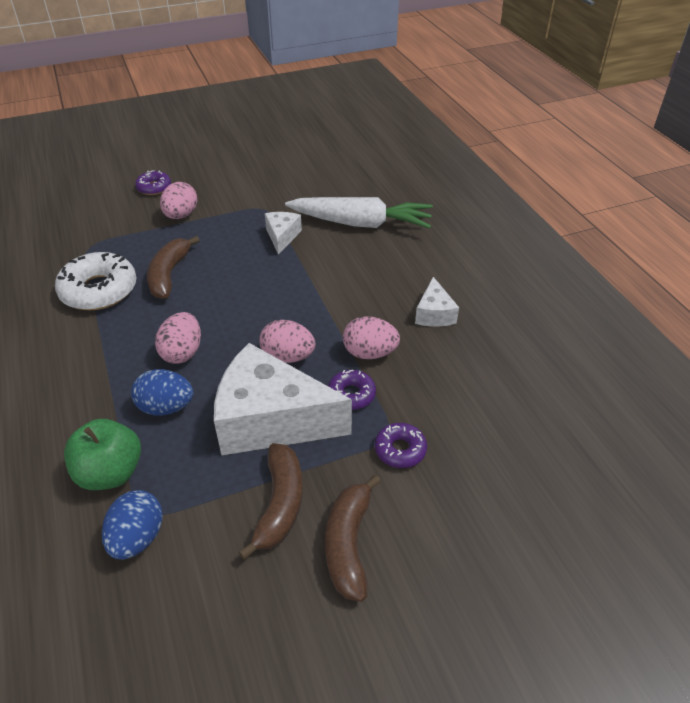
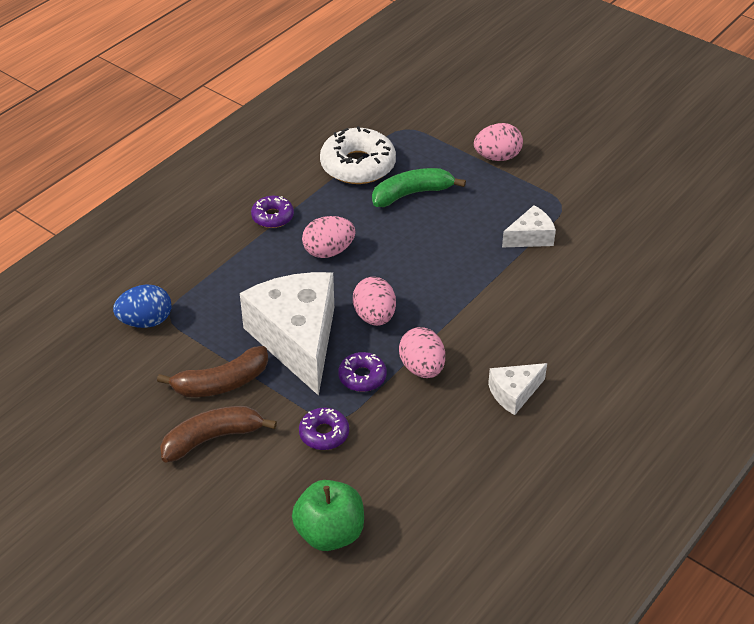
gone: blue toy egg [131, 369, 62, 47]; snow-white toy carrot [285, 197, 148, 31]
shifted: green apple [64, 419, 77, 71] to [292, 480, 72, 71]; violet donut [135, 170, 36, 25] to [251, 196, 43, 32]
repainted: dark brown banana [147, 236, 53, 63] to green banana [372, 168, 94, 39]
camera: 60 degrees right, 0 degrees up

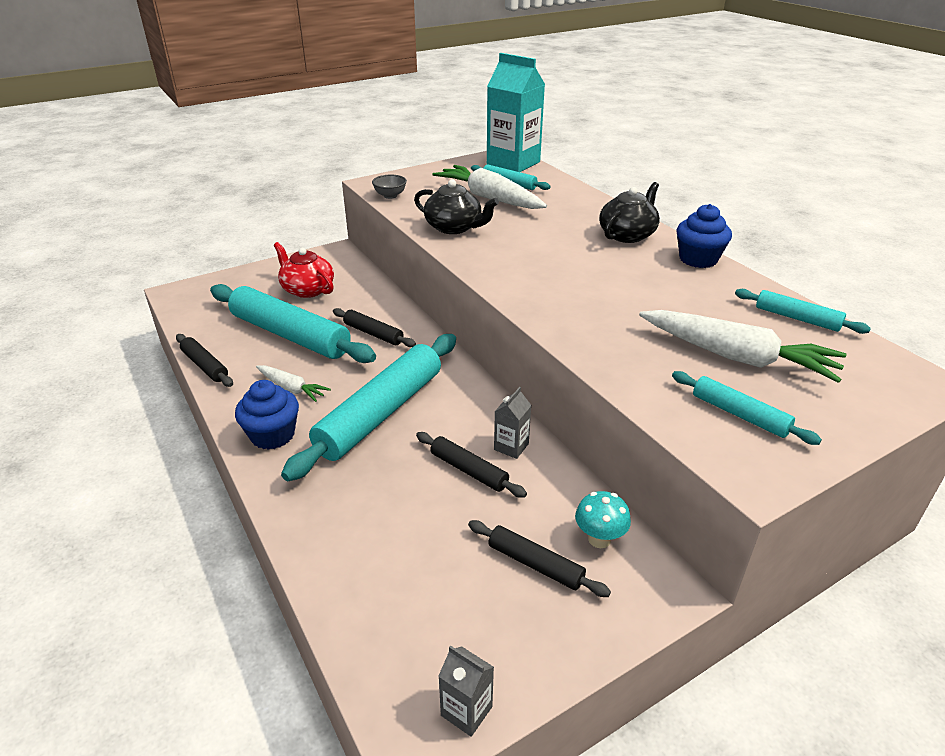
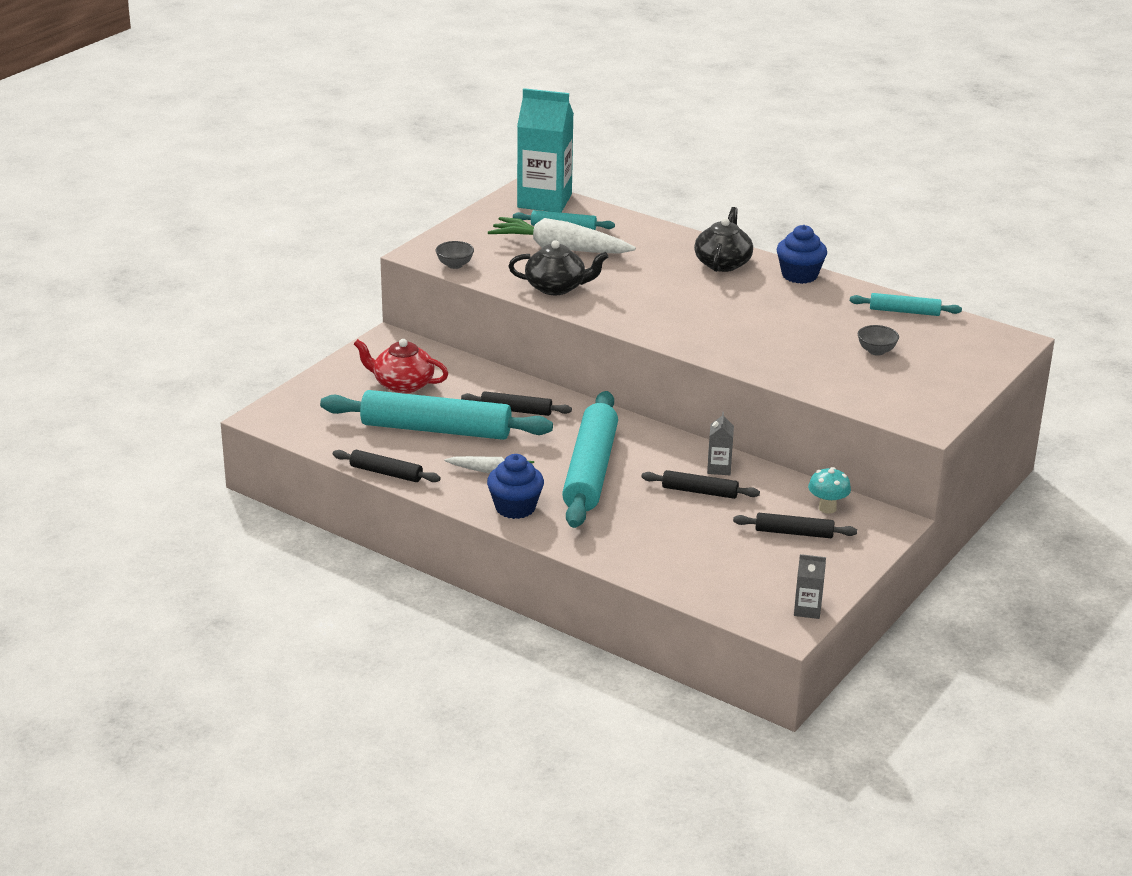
gone: turquoise dough roller [672, 371, 150, 74]
swapped: snow-white toy carrot [639, 310, 208, 73] to grey serving bowl [858, 325, 41, 31]
camera: 25 degrees left, 5 degrees down

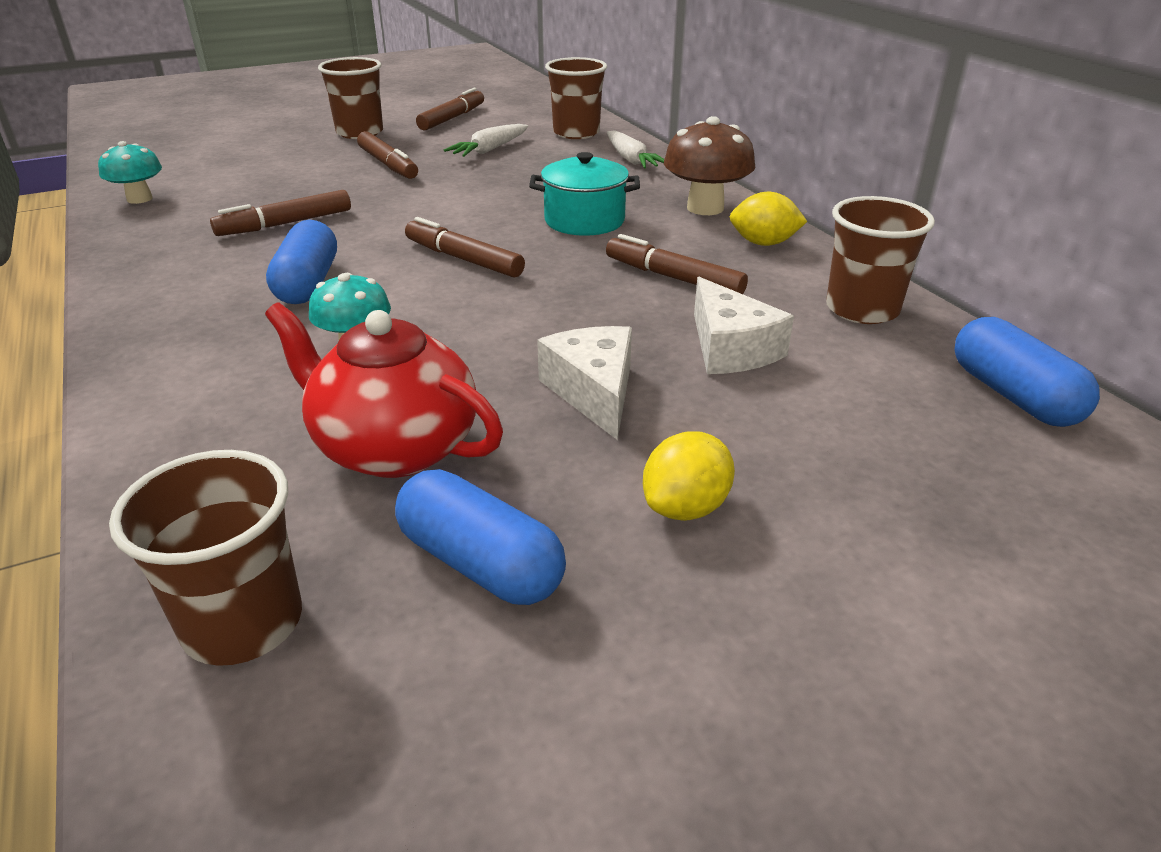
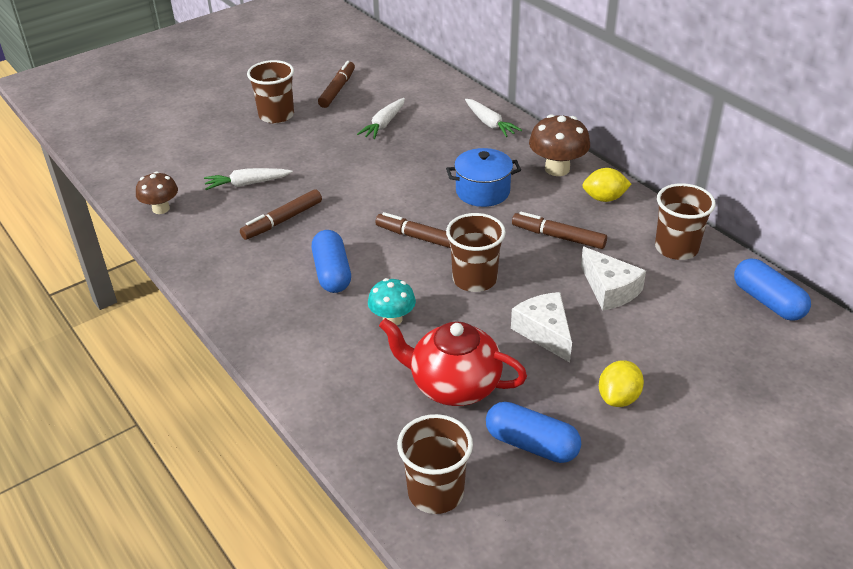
gone: dark brown felt pen [357, 131, 61, 48]
new: snow-white toy carrot [204, 168, 89, 22]
shifted: dark brown tumbler [545, 57, 62, 82] to [446, 213, 60, 79]
repainted: turquoise fungus [98, 141, 64, 63] to dark brown fungus [136, 171, 42, 43]; turquoise stockpot [529, 152, 111, 84] to blue stockpot [446, 148, 75, 59]
camera: 10 degrees left, 5 degrees up

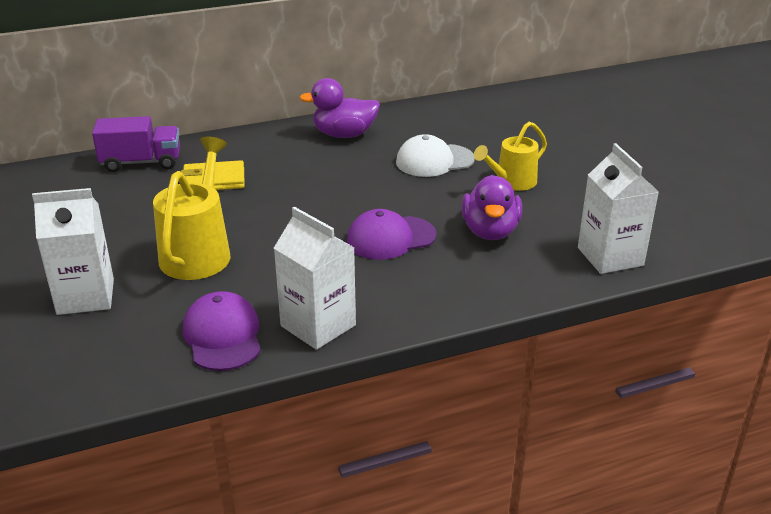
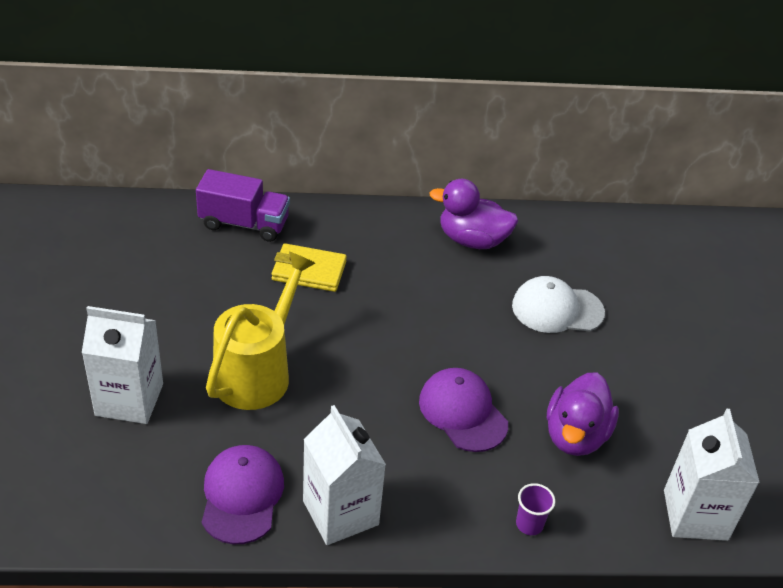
gone: bright yellow watering can [474, 121, 73, 70]
new: violet tumbler [516, 483, 39, 52]
rotated: violet cap [347, 209, 89, 51] = [419, 368, 89, 84] 60 degrees clockwise
camera: 15 degrees right, 10 degrees up

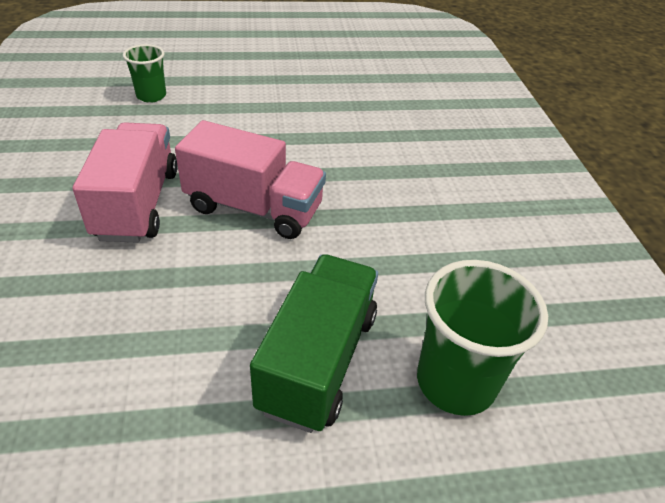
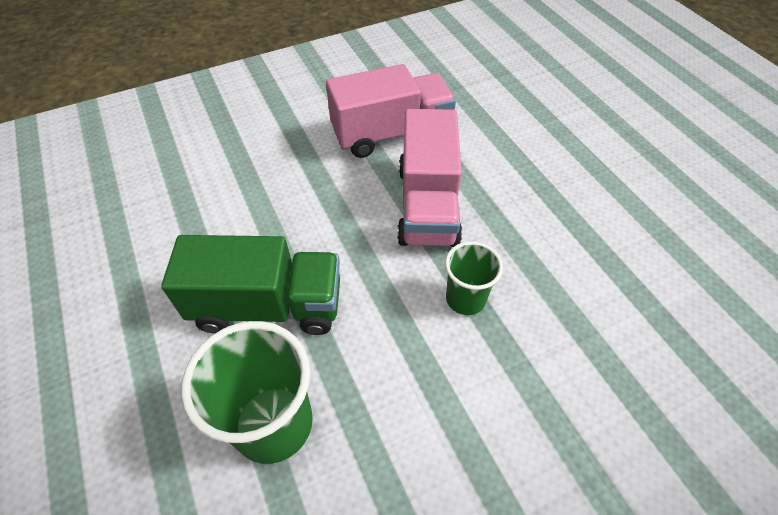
shifted: green tumbler [123, 44, 43, 59] to [445, 241, 58, 74]
camera: 75 degrees right, 10 degrees up

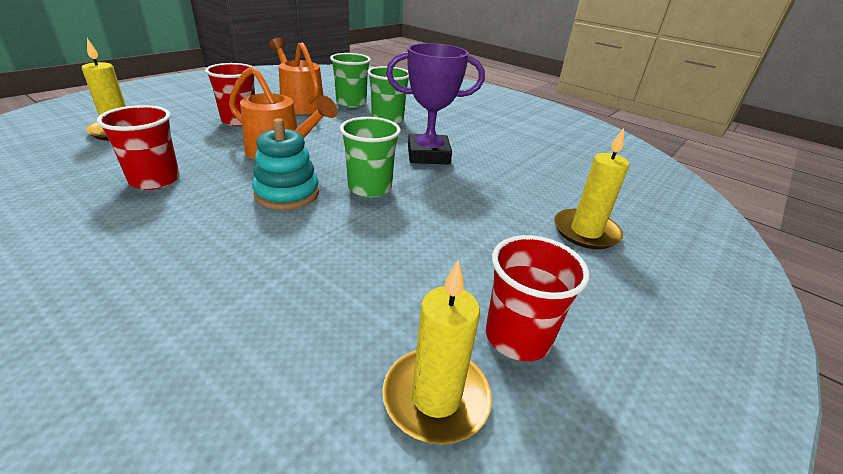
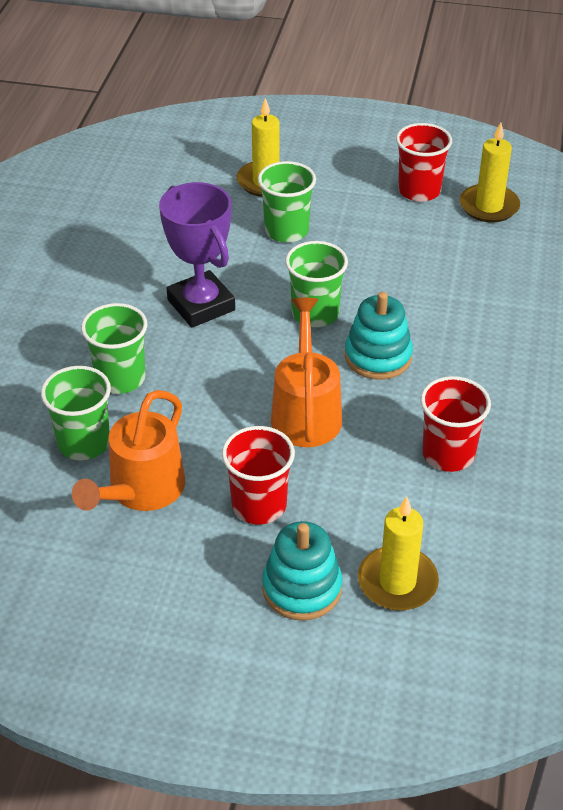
new: green tumbler [258, 161, 58, 81]; turquoise stacking toy [262, 521, 80, 100]
camera: 115 degrees left, 10 degrees up

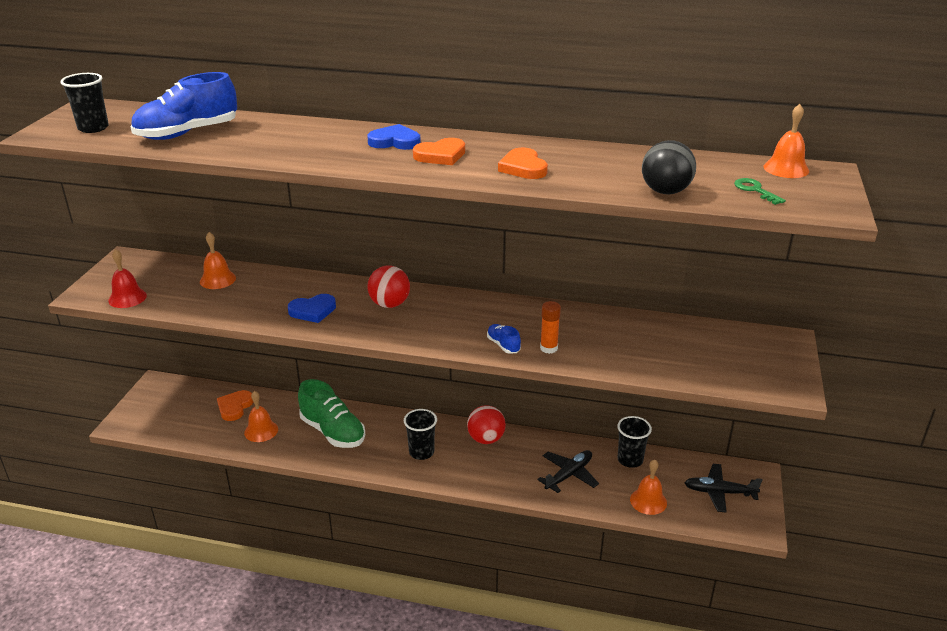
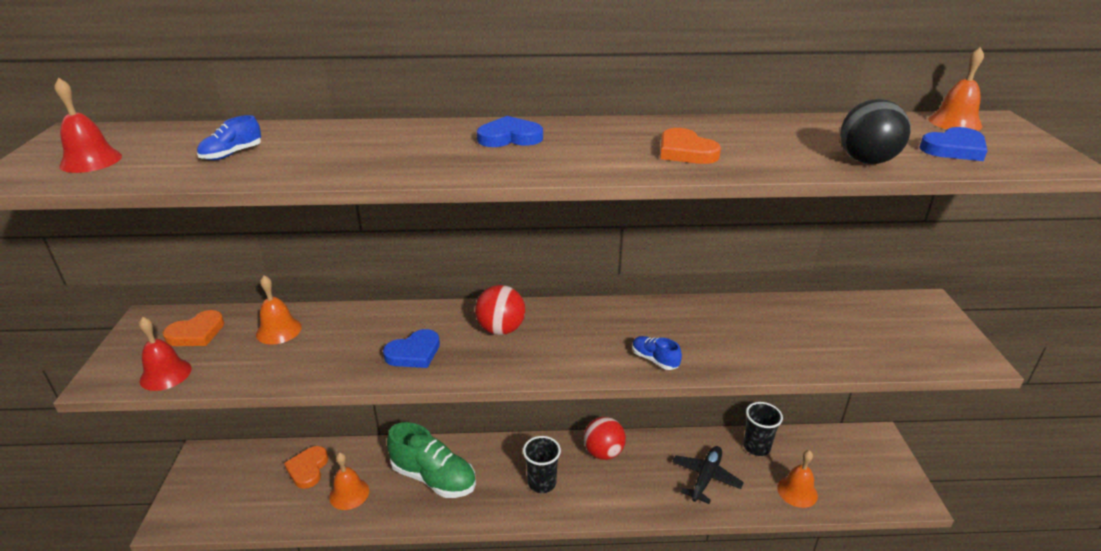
gone: orange-coloured stick of glue [540, 301, 21, 53]; ebony plane [684, 464, 78, 48]
shifted: orange-coloured heart shape [413, 138, 52, 27] to [163, 310, 61, 36]
swapped: ebony tumbler [60, 73, 49, 60] to red school bell [55, 78, 67, 95]; green latchkey [734, 178, 52, 27] to blue heart shape [919, 127, 68, 34]
scaled: blue sneaker [131, 72, 106, 68] = [197, 115, 64, 45] x0.46
camera: 15 degrees left, 0 degrees up

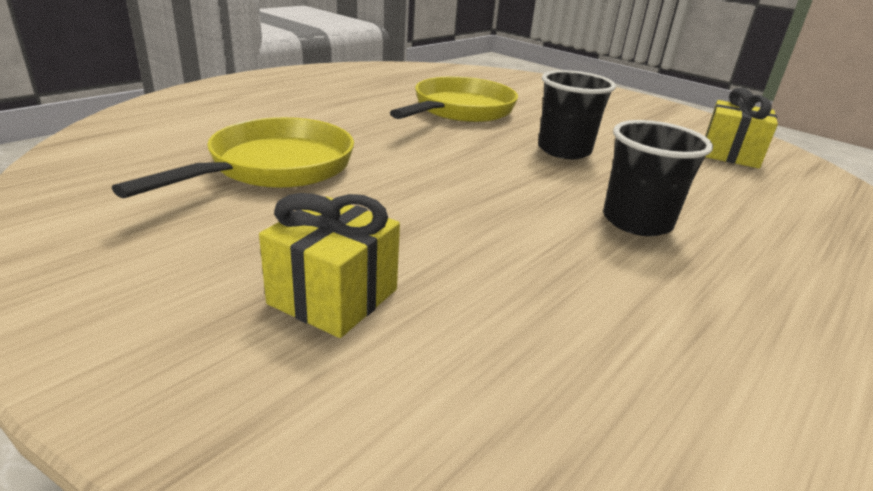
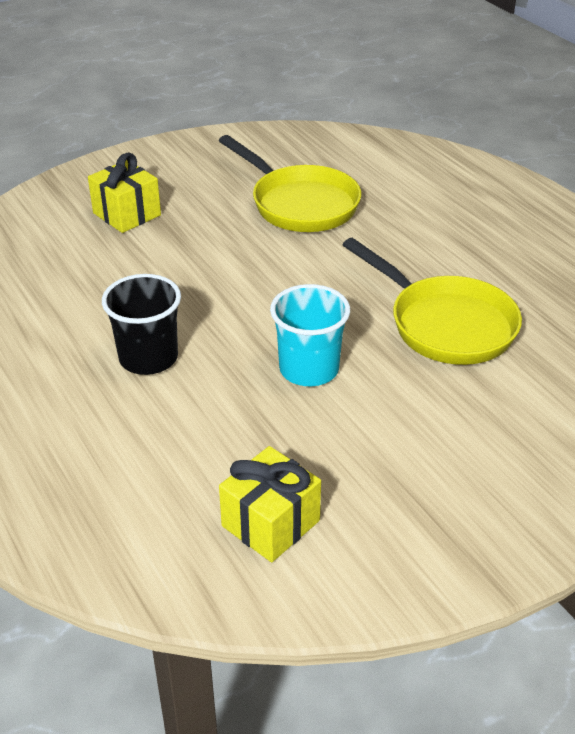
repainted: ebony tumbler [538, 70, 78, 89] to turquoise tumbler [270, 284, 80, 102]
camera: 110 degrees right, 10 degrees up

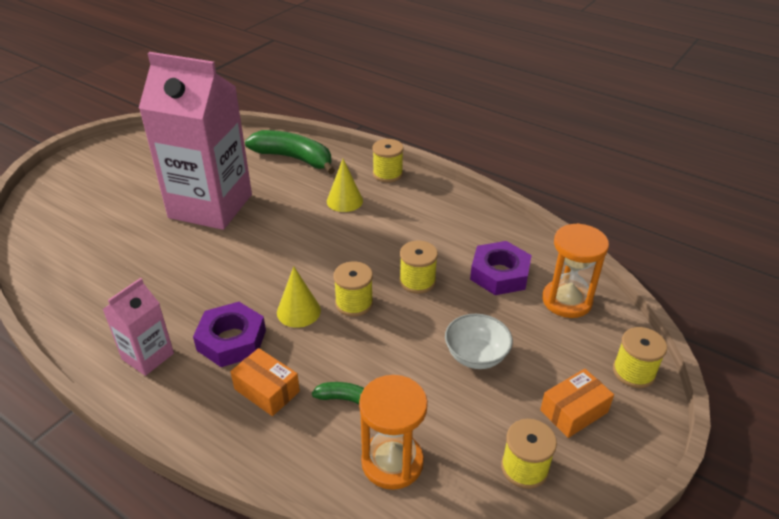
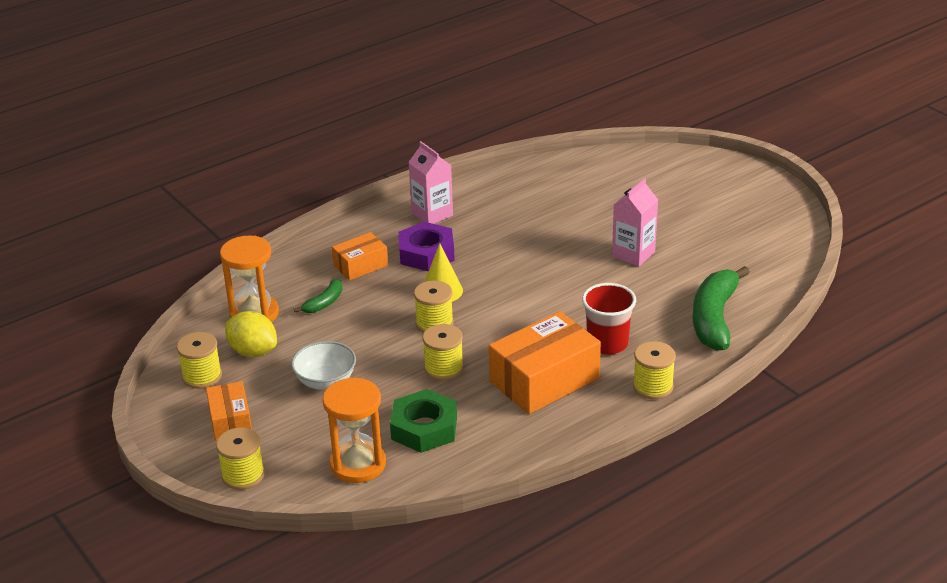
new: bright yellow lemon [225, 311, 52, 46]; orange-coloured parcel [489, 311, 112, 103]
swapped: bright yellow cone [327, 159, 36, 53] to red tumbler [582, 283, 54, 72]
repainted: violet nut [470, 241, 62, 54] to green nut [390, 389, 67, 64]
rotated: green banana [245, 130, 90, 44] = [692, 266, 58, 85] 150 degrees clockwise
scaled: rosy juice carton [139, 52, 113, 178] = [612, 178, 46, 89] x0.46
camera: 110 degrees right, 5 degrees down

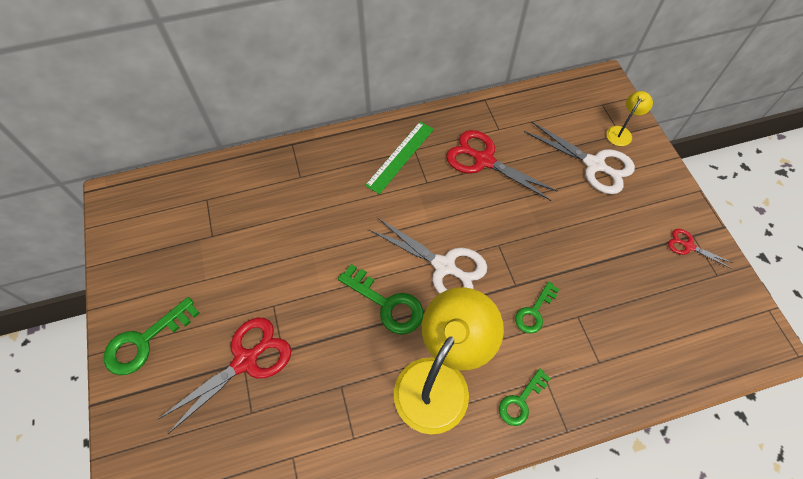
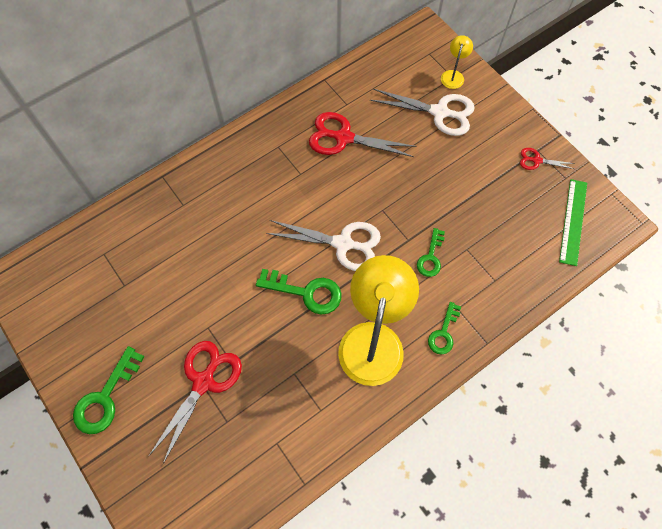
shifted: green straightedge [365, 122, 69, 72] to [559, 179, 28, 87]
camera: 20 degrees left, 5 degrees up

